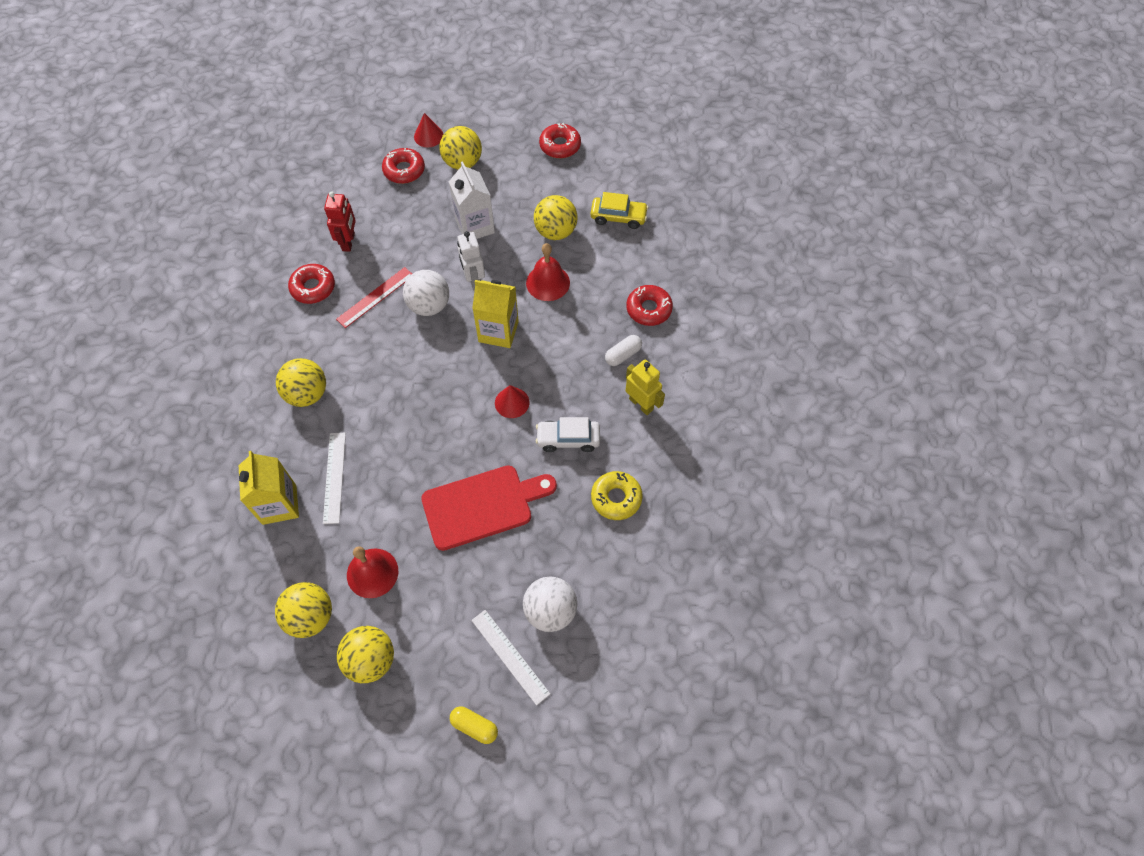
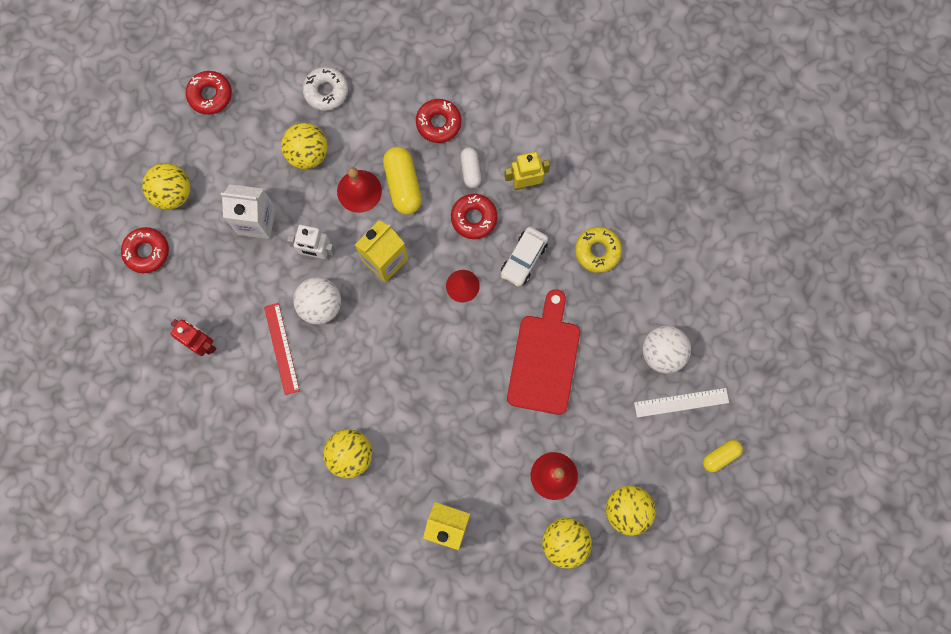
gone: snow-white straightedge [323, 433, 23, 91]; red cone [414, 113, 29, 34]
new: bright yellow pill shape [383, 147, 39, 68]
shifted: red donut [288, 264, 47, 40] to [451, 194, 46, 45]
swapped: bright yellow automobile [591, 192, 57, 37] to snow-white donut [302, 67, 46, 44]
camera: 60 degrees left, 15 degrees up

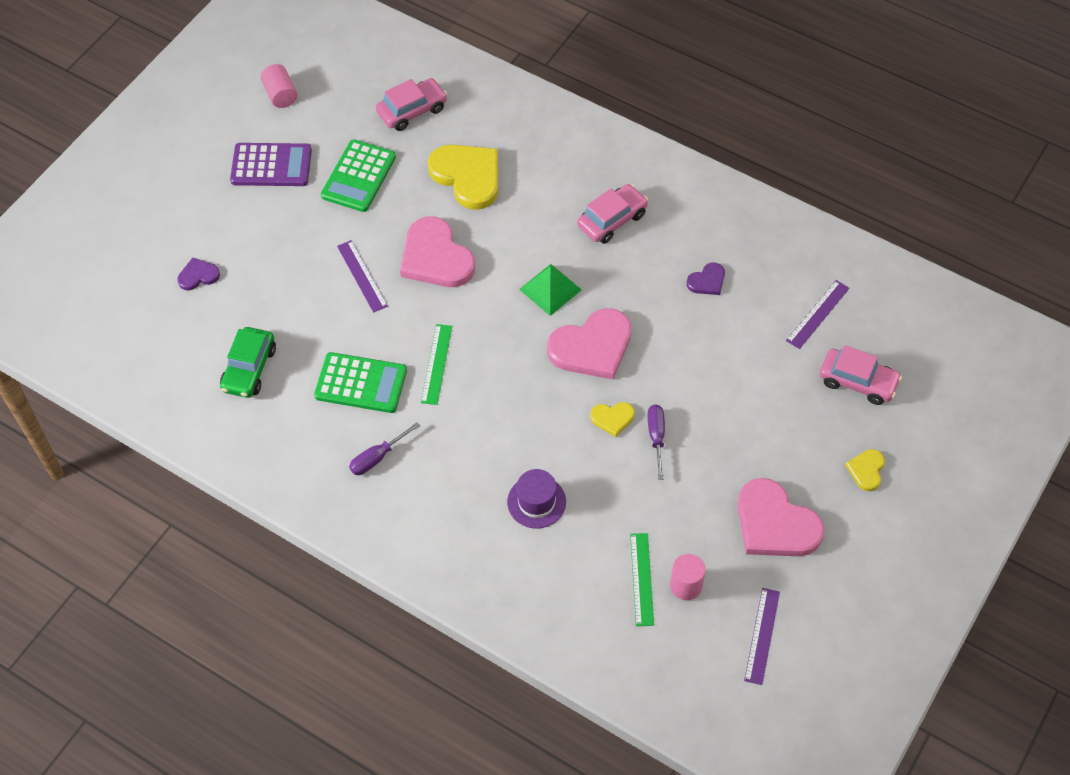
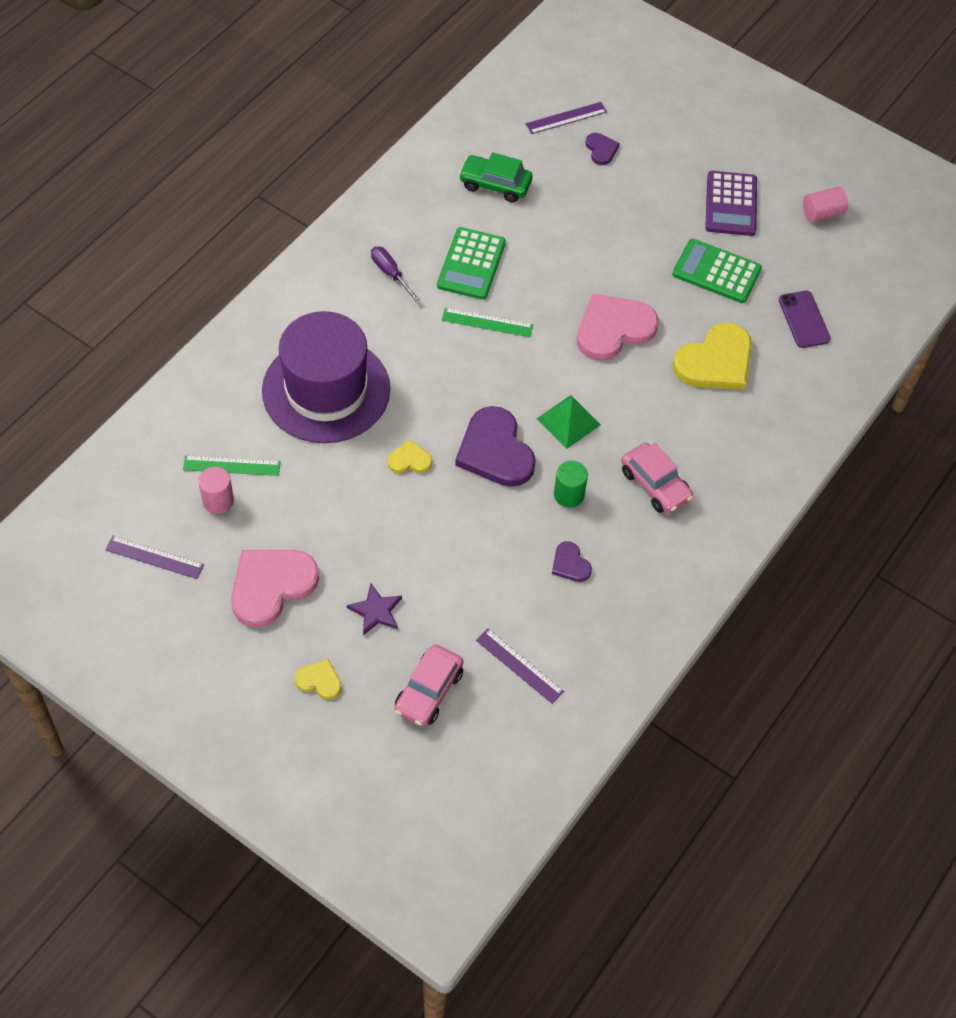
gone: violet hand screwdriver [647, 404, 18, 76]
new: violet star shape [347, 584, 55, 51]; green solid cylinder [554, 461, 34, 47]
shifted: violet straightedge [337, 240, 51, 73] to [526, 102, 81, 32]
swapped: rosy automobile [376, 78, 72, 53] to violet smartphone [779, 291, 52, 57]
repainted: rosy heart shape [547, 308, 84, 71] to violet heart shape [455, 406, 81, 81]
rotated: bright yellow heart shape [590, 402, 45, 35] = [387, 439, 45, 34] 90 degrees clockwise
scaled: violet top hat [507, 469, 59, 59] = [262, 311, 128, 132] x2.28
camera: 90 degrees right, 0 degrees up

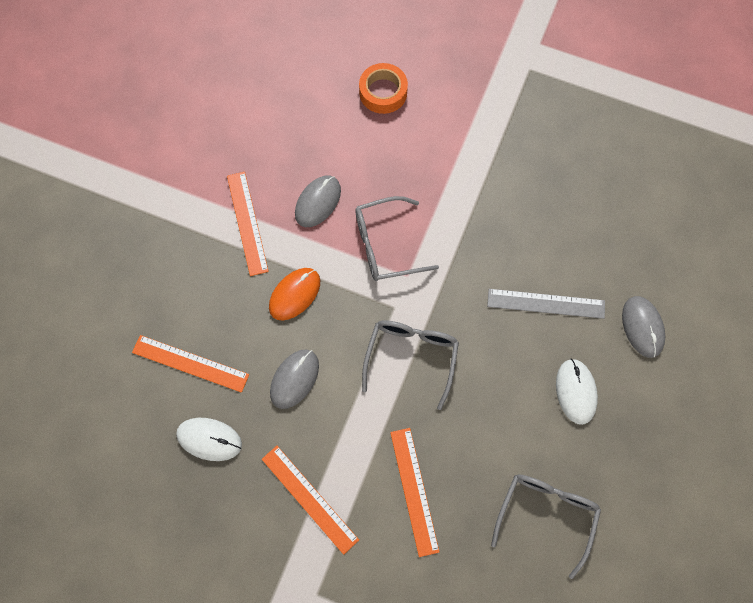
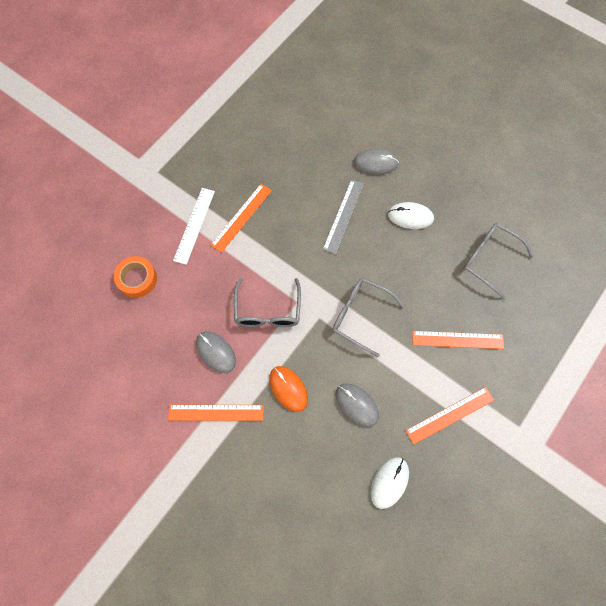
new: snow-white straightedge [173, 188, 42, 77]
shifted: orange-coloured straightedge [132, 335, 117, 58] to [210, 184, 62, 69]
camera: 75 degrees left, 0 degrees up

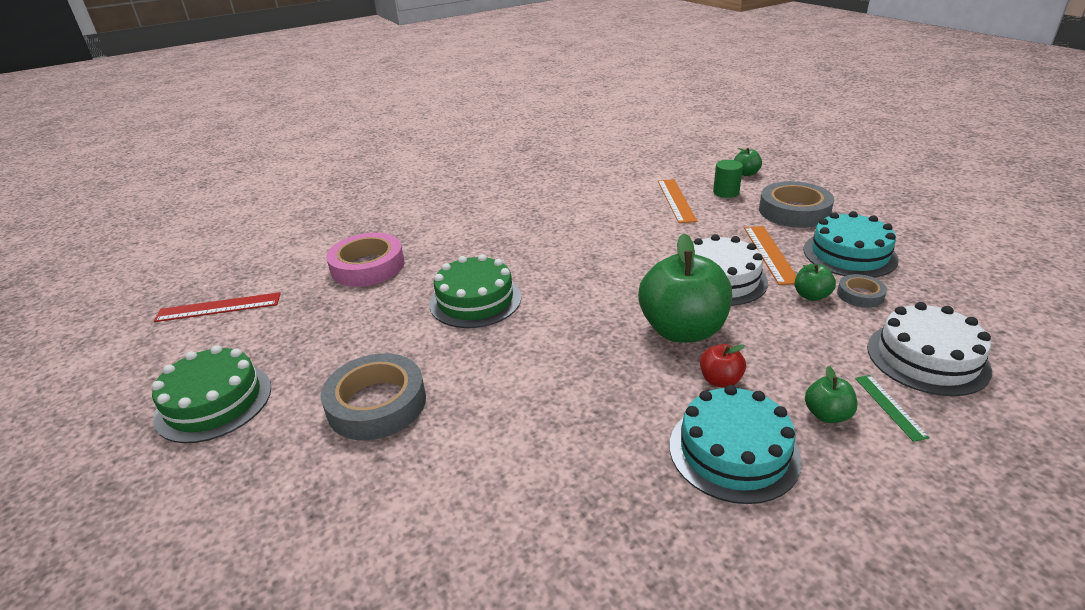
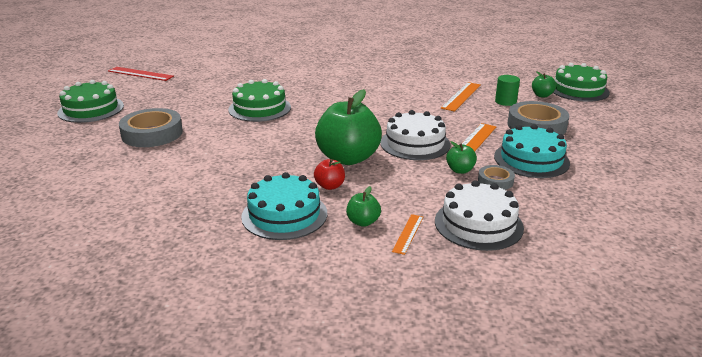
gone: rosy sticky tape [326, 233, 79, 54]
new: green layer cake [553, 63, 57, 39]
repainted: green straightedge [855, 375, 75, 67] to orange-coloured straightedge [392, 214, 31, 41]
camera: 30 degrees right, 5 degrees down

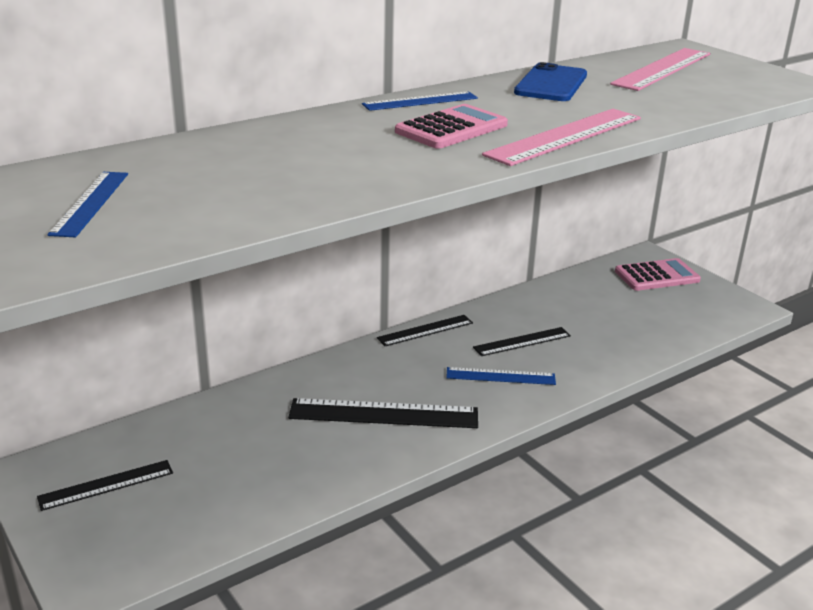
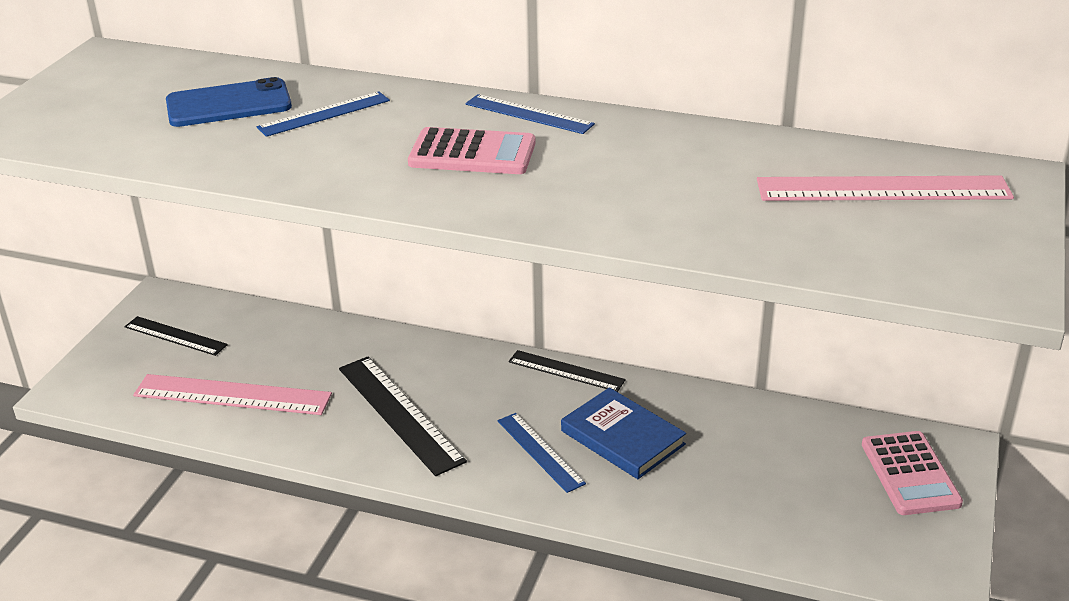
shifted: blue straightedge [47, 172, 81, 65] to [257, 92, 133, 45]; rosy straightedge [482, 109, 159, 57] to [133, 374, 199, 41]; blue smartphone [514, 62, 73, 39] to [166, 77, 126, 50]
swapped: ebony straightedge [473, 327, 98, 29] to blue book [561, 387, 125, 92]
rotated: rosy adding machine [615, 258, 86, 33] = [862, 431, 101, 84] 45 degrees clockwise
camera: 55 degrees right, 5 degrees up

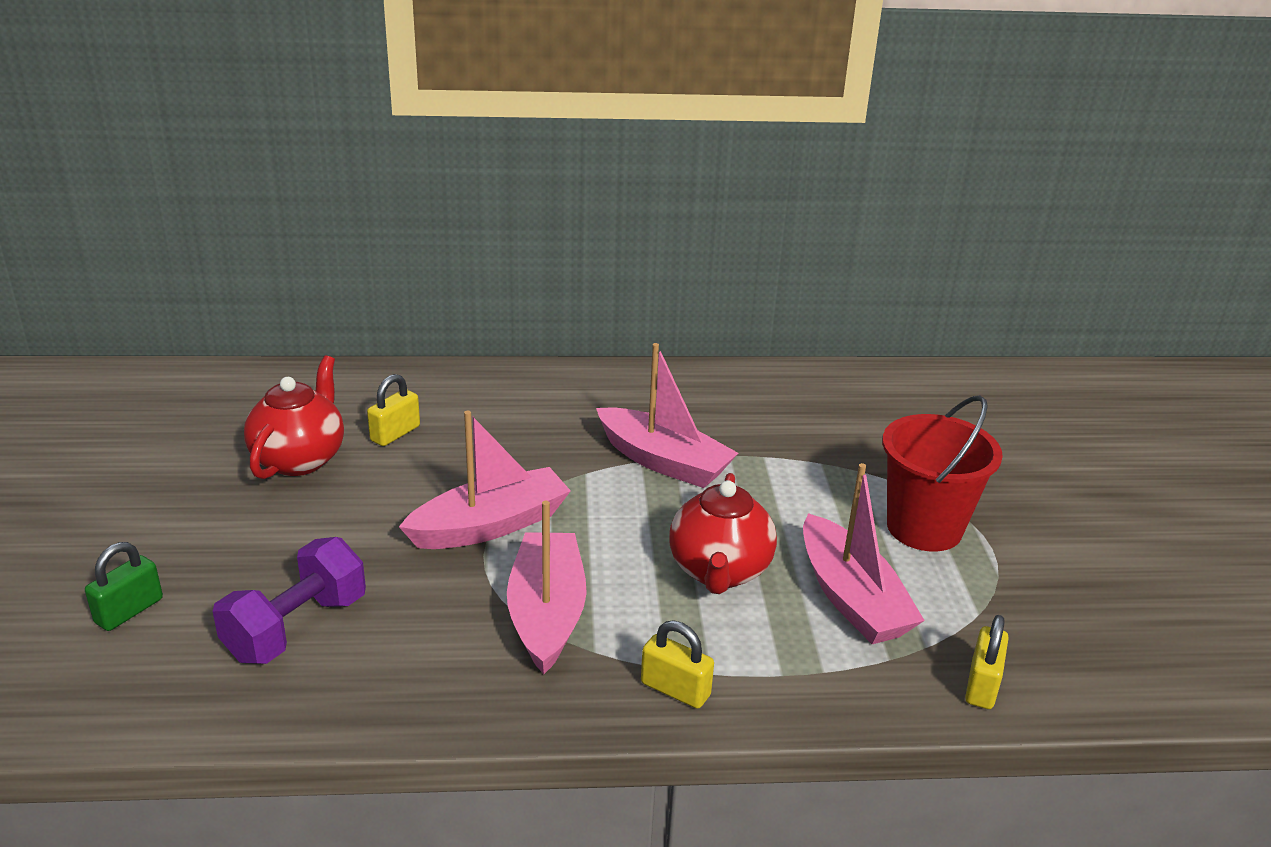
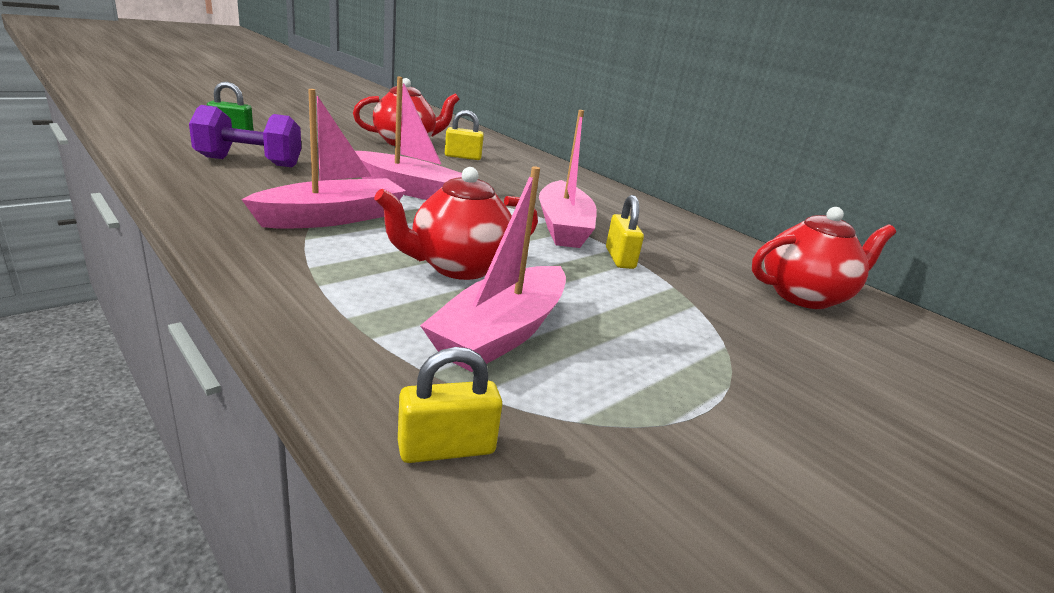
gone: red sand bucket [882, 395, 121, 157]
new: red china teapot [752, 207, 144, 102]
shifted: bright yellow small lock [641, 621, 73, 88] to [606, 195, 38, 74]
camera: 50 degrees right, 5 degrees down

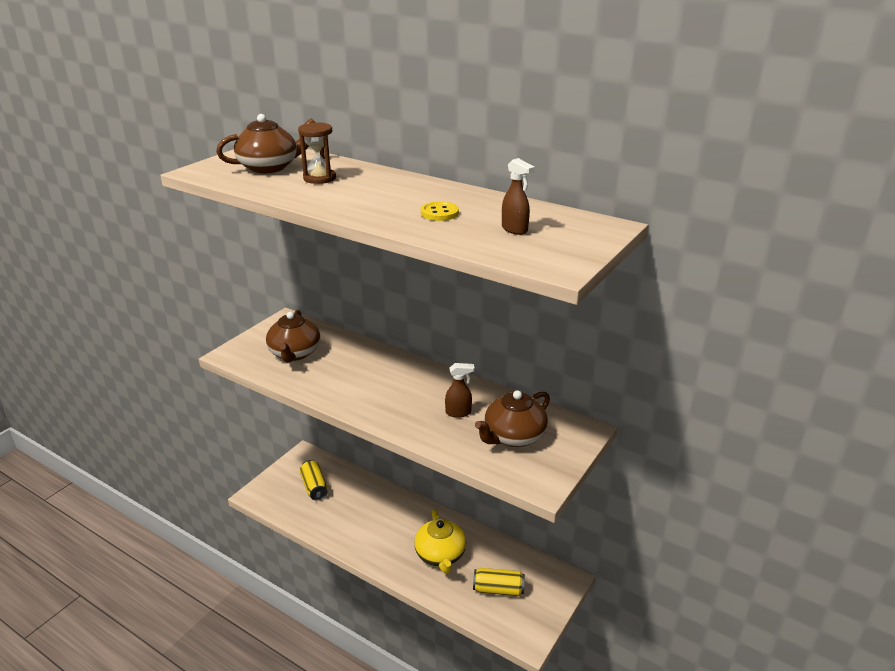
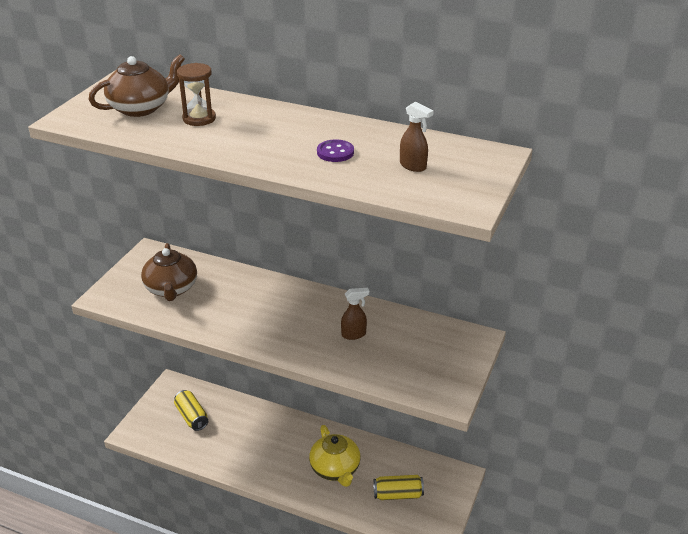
gone: dark brown china teapot [475, 390, 75, 57]
repainted: bright yellow shirt button [421, 201, 38, 20] to violet shirt button [317, 140, 37, 22]
camera: 10 degrees left, 5 degrees up

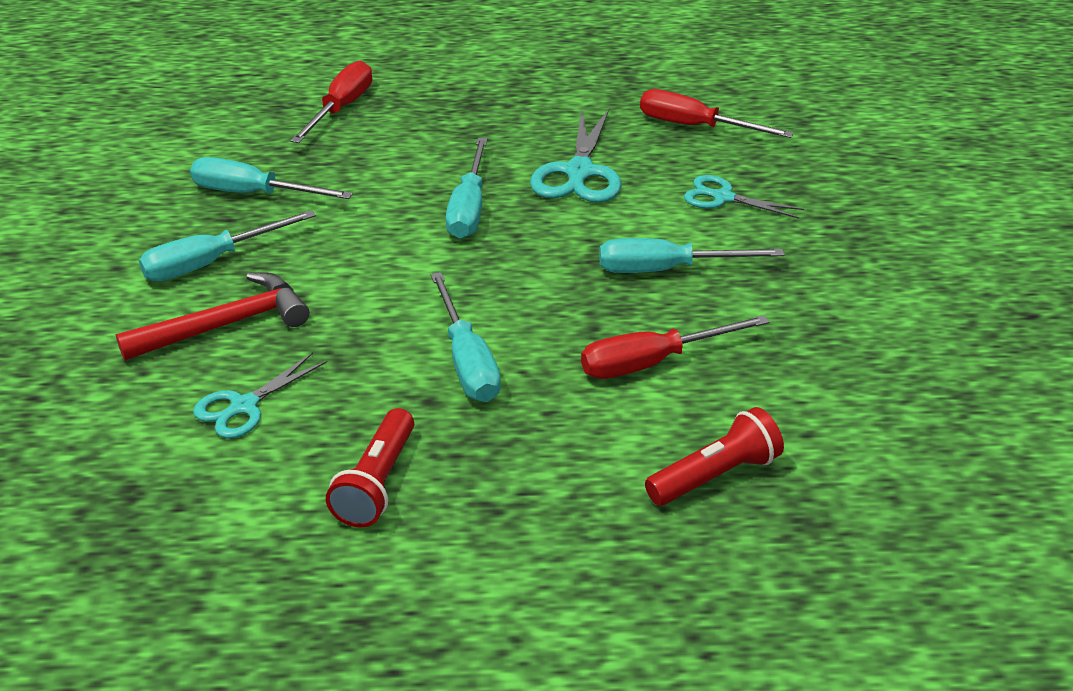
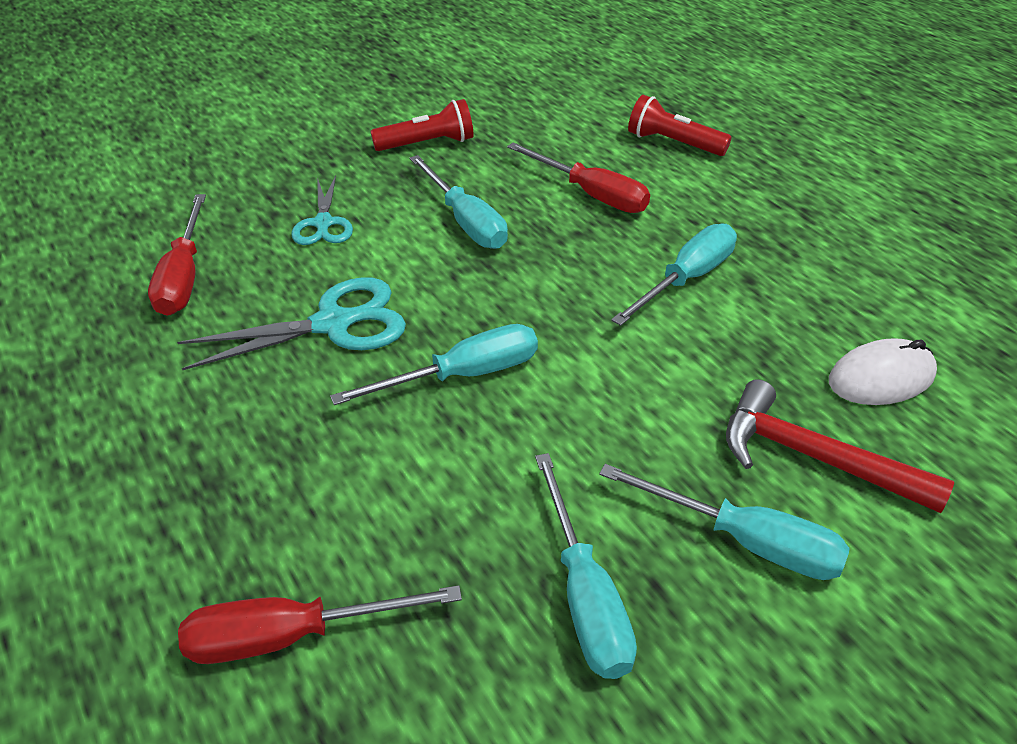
shifted: red pocket torch [326, 408, 88, 120] to [370, 99, 104, 52]
swapped: turquoise shears [193, 352, 134, 87] to snow-white computer mouse [829, 338, 108, 67]
camera: 120 degrees left, 5 degrees up

